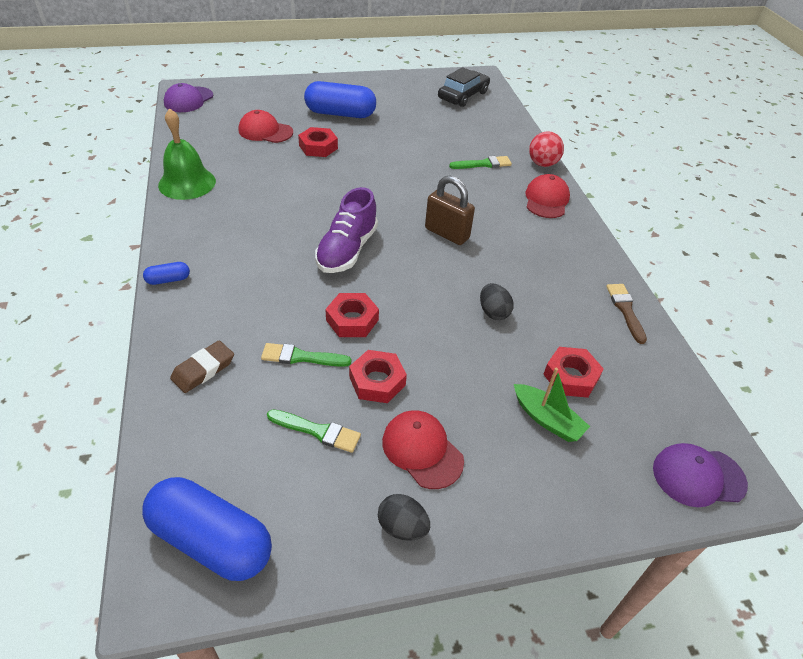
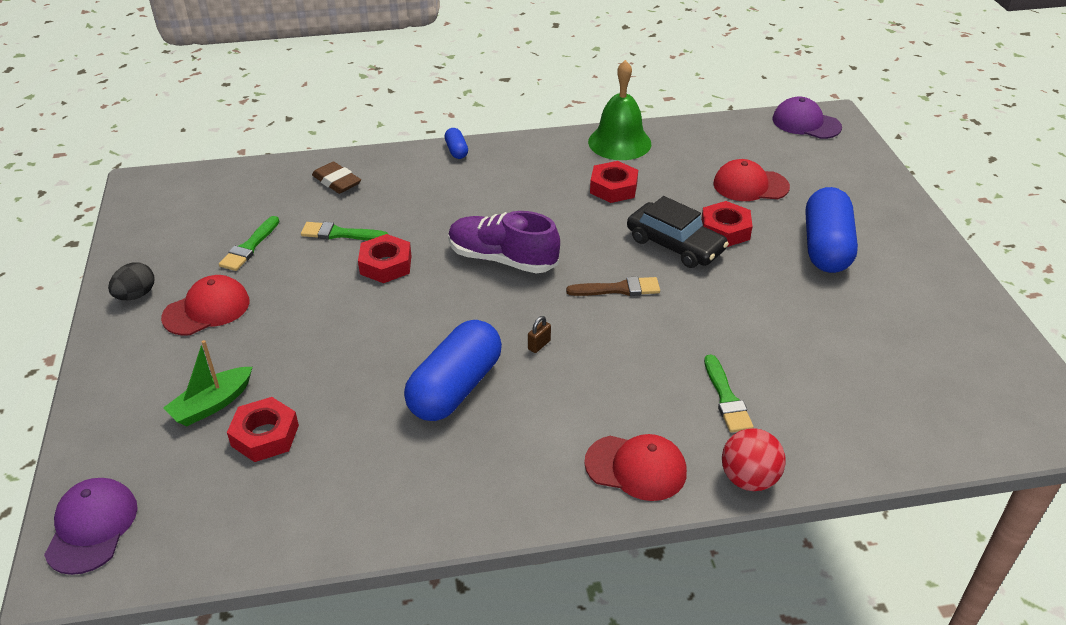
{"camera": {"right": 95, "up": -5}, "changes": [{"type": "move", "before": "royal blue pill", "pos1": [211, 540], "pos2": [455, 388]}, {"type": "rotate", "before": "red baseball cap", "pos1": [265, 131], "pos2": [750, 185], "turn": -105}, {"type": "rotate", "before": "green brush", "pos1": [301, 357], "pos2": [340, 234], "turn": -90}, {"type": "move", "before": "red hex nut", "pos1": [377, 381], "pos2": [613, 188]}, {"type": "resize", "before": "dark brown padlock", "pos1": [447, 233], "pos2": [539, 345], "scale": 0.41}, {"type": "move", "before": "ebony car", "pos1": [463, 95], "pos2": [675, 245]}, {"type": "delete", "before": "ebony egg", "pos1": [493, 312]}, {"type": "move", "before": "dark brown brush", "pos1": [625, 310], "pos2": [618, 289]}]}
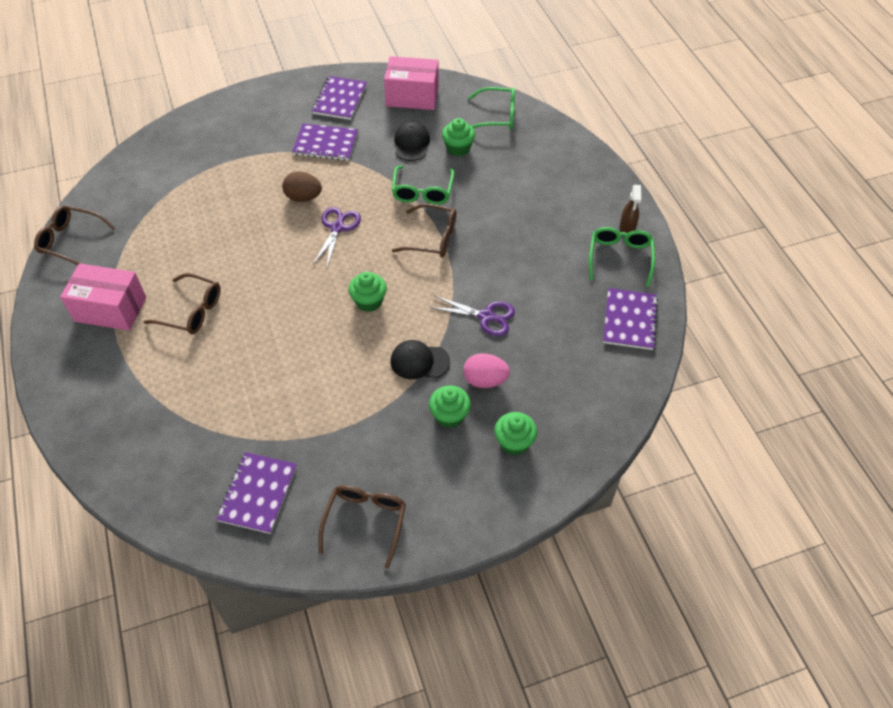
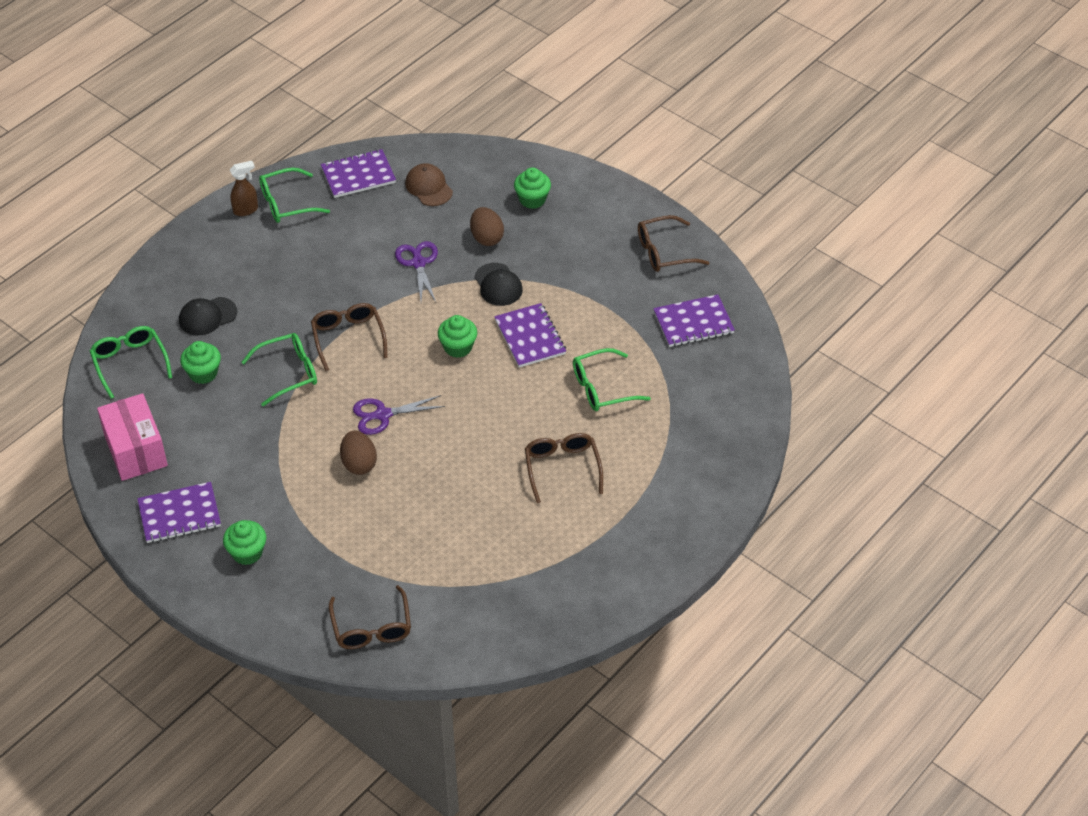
{"camera": {"right": -120, "up": -5}, "changes": [{"type": "move", "before": "dark brown eyeglasses", "pos1": [71, 241], "pos2": [371, 627]}, {"type": "delete", "before": "rose-pink parcel", "pos1": [110, 309]}, {"type": "move", "before": "violet exercise book", "pos1": [325, 144], "pos2": [530, 337]}, {"type": "move", "before": "ebony baseball cap", "pos1": [411, 144], "pos2": [207, 316]}, {"type": "move", "before": "green muffin", "pos1": [449, 416], "pos2": [247, 553]}, {"type": "recolor", "before": "rose-pink egg", "after": "dark brown egg", "pos1": [485, 380], "pos2": [486, 238]}, {"type": "insert", "after": "dark brown baseball cap", "pos2": [428, 187]}, {"type": "insert", "after": "green eyeglasses", "pos2": [602, 388]}]}
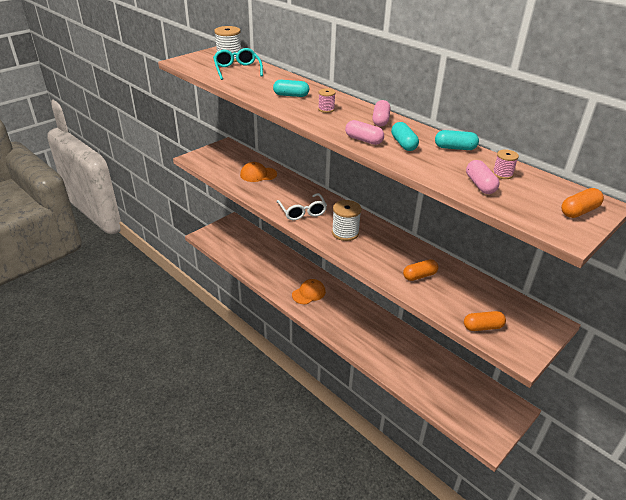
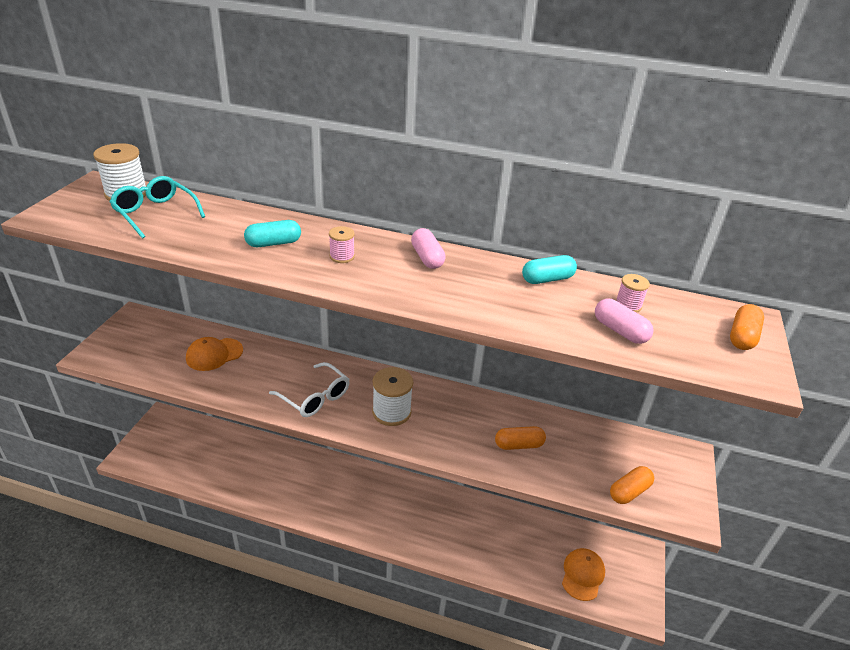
{"camera": {"right": -30, "up": 0}, "changes": [{"type": "move", "before": "orange-coloured baseball cap", "pos1": [309, 293], "pos2": [582, 575]}, {"type": "delete", "before": "rose-pink pill", "pos1": [363, 140]}, {"type": "delete", "before": "aqua pill", "pos1": [403, 144]}, {"type": "rotate", "before": "orange-coloured pill", "pos1": [419, 276], "pos2": [518, 445], "turn": 45}]}
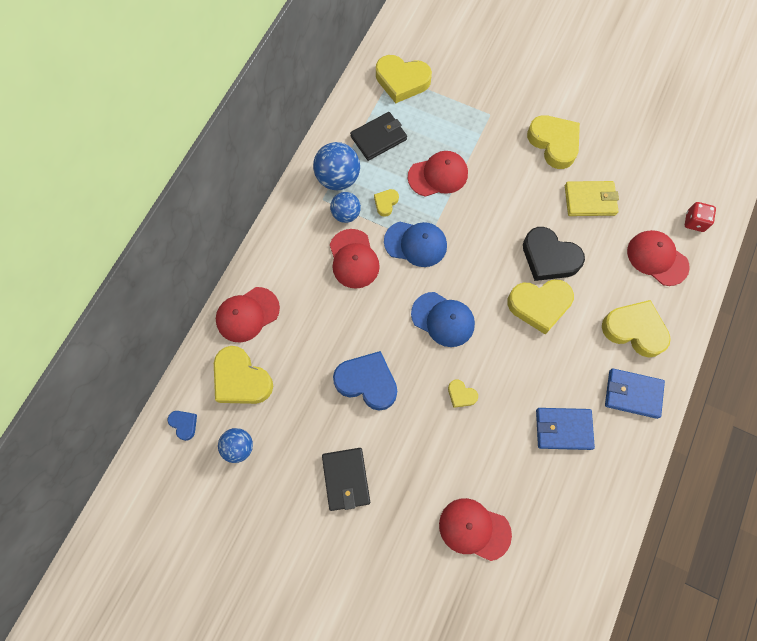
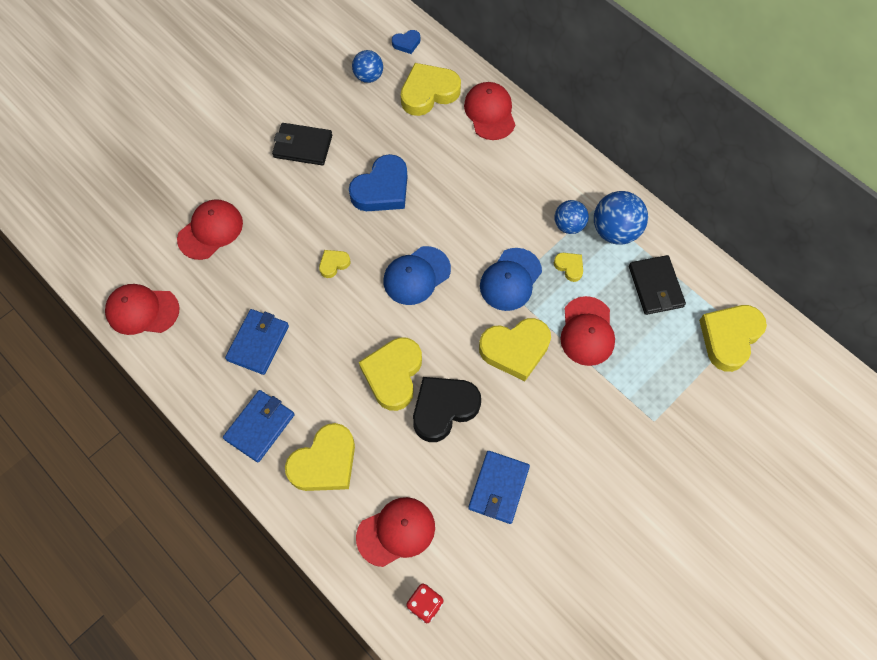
{"camera": {"right": 110, "up": -5}, "changes": [{"type": "move", "before": "red baseball cap", "pos1": [353, 259], "pos2": [142, 310]}, {"type": "move", "before": "golden heart shape", "pos1": [554, 143], "pos2": [515, 349]}, {"type": "recolor", "before": "golden card wallet", "after": "royal blue card wallet", "pos1": [590, 200], "pos2": [498, 488]}]}
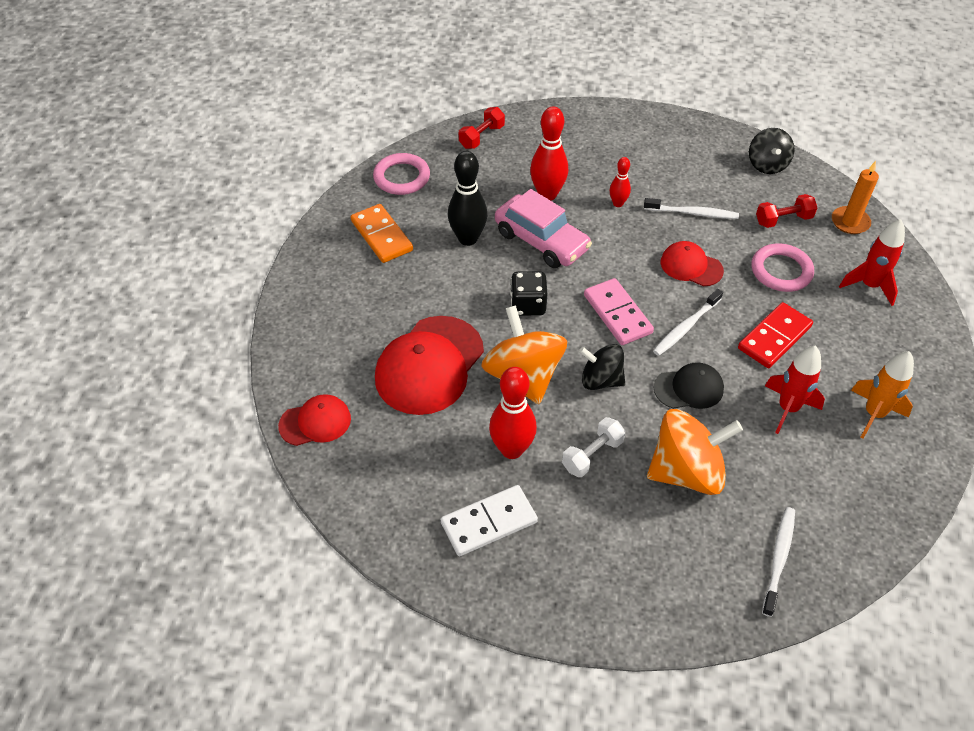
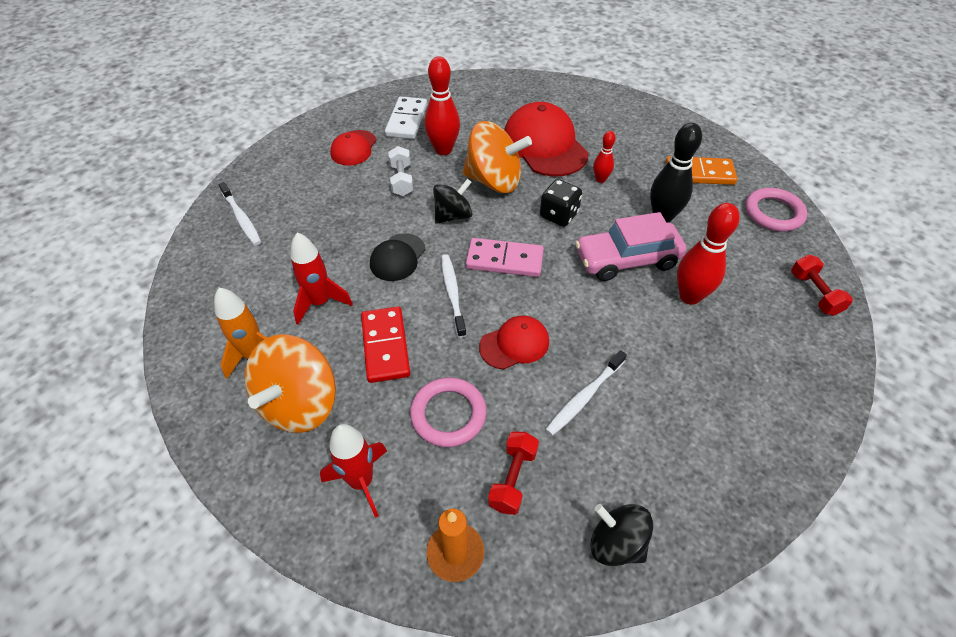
{"camera": {"right": 125, "up": 0}, "changes": [{"type": "move", "before": "red baseball cap", "pos1": [315, 422], "pos2": [353, 148]}, {"type": "move", "before": "red bowling pin", "pos1": [618, 203], "pos2": [600, 179]}, {"type": "move", "before": "orange-coloured spinning top", "pos1": [686, 471], "pos2": [299, 403]}]}
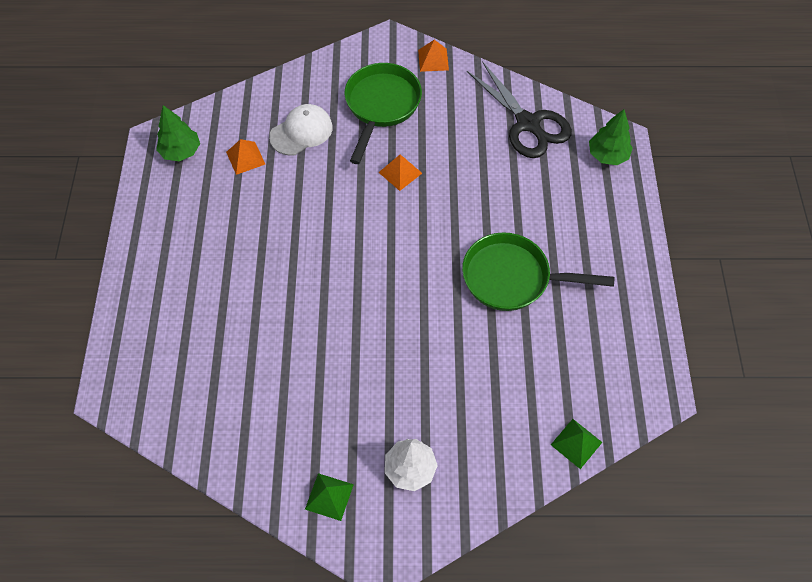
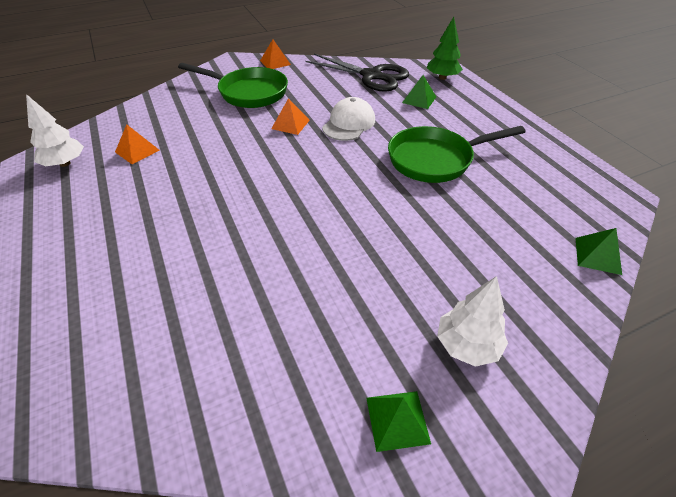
{"camera": {"right": -25, "up": -15}, "changes": [{"type": "recolor", "before": "green tree", "after": "snow-white tree", "pos1": [181, 151], "pos2": [65, 163]}, {"type": "move", "before": "snow-white baseball cap", "pos1": [301, 132], "pos2": [349, 123]}, {"type": "rotate", "before": "green frying pan", "pos1": [381, 106], "pos2": [249, 93], "turn": 120}, {"type": "insert", "after": "green solid pyramid", "pos2": [419, 99]}]}
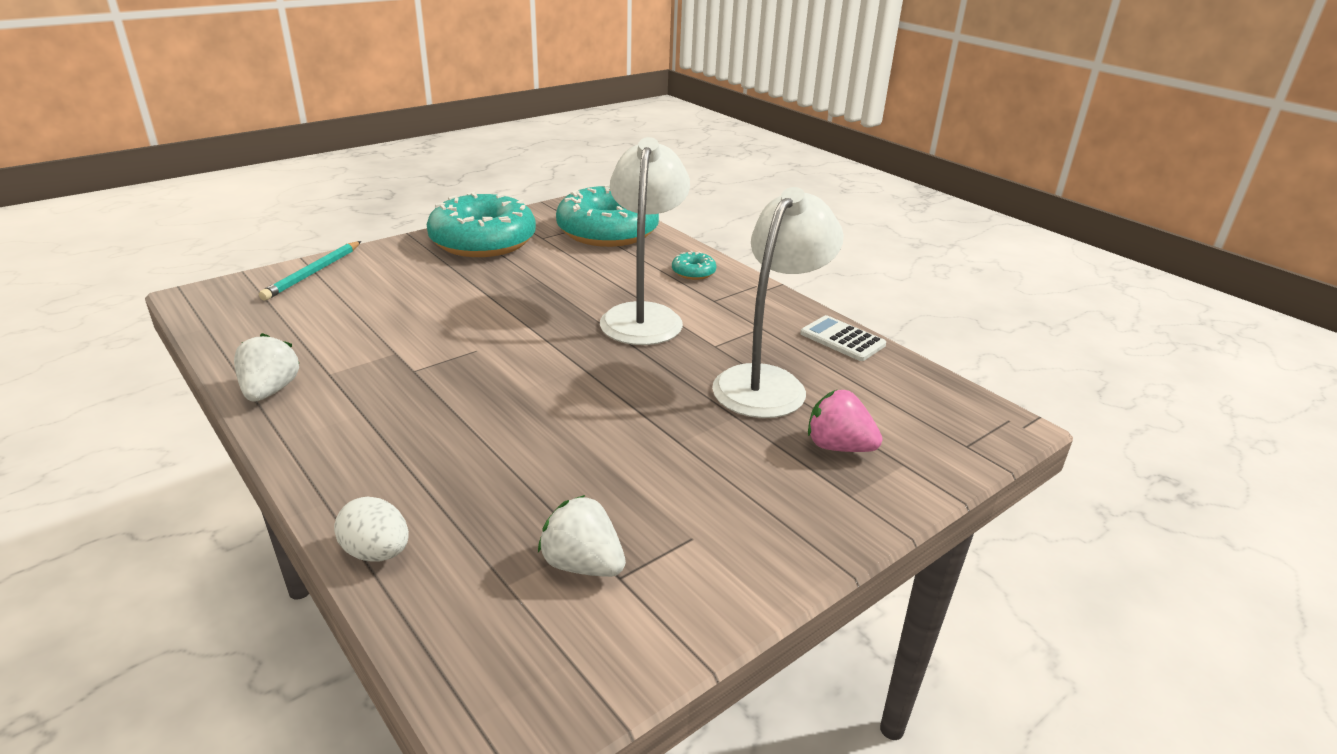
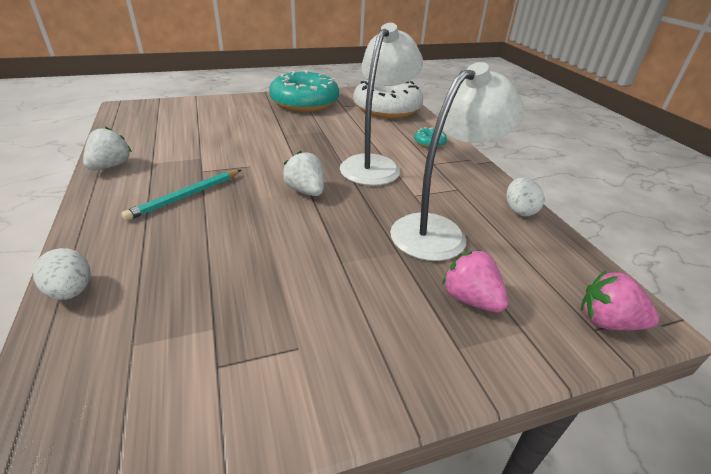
{"camera": {"right": 20, "up": 5}, "changes": [{"type": "move", "before": "aqua lead pencil", "pos1": [313, 273], "pos2": [185, 196]}, {"type": "move", "before": "snow-white berry", "pos1": [582, 564], "pos2": [306, 191]}, {"type": "recolor", "before": "aqua doughnut", "after": "snow-white doughnut", "pos1": [607, 231], "pos2": [387, 109]}, {"type": "replace", "before": "snow-white pocket calculator", "after": "snow-white egg", "pos1": [842, 339], "pos2": [519, 210]}, {"type": "insert", "after": "rose-pink berry", "pos2": [607, 322]}]}
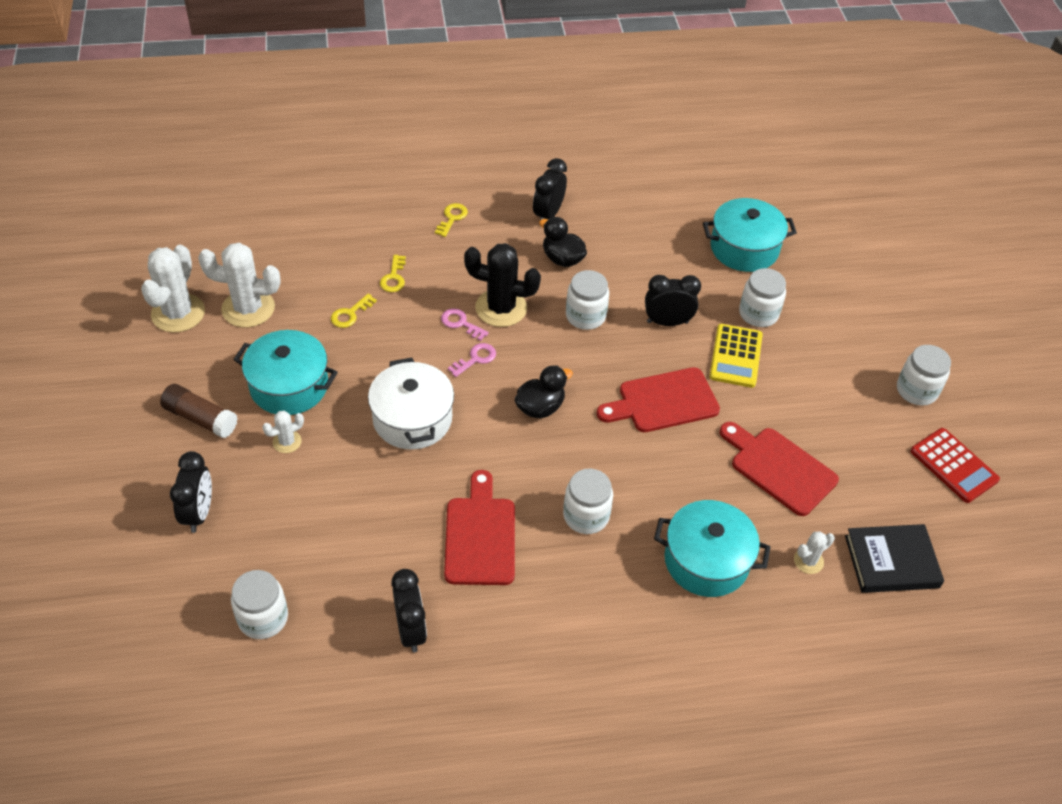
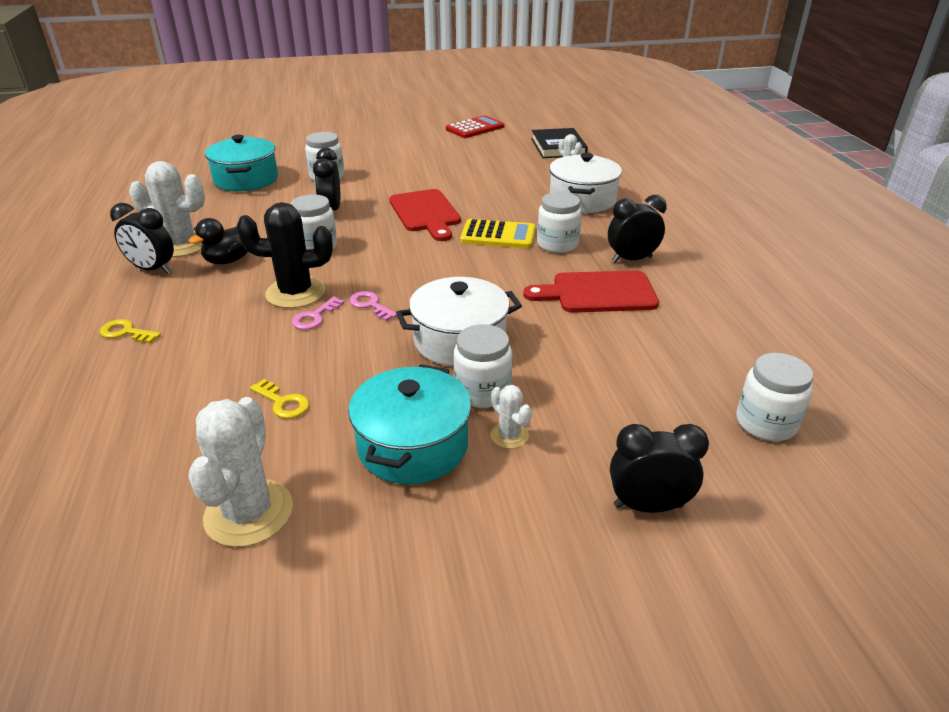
{"camera": {"right": -90, "up": -15}, "changes": [{"type": "move", "before": "snow-white prickly plant", "pos1": [178, 313], "pos2": [181, 245]}, {"type": "delete", "before": "dark brown glue stick", "pos1": [200, 418]}, {"type": "delete", "before": "golden door key", "pos1": [393, 277]}, {"type": "move", "before": "ebony alarm clock", "pos1": [411, 630], "pos2": [631, 259]}, {"type": "rotate", "before": "ebony prickly plant", "pos1": [501, 308], "pos2": [295, 293], "turn": 75}, {"type": "delete", "before": "ebony duck", "pos1": [540, 407]}, {"type": "recolor", "before": "aqua pot", "after": "snow-white pot", "pos1": [706, 561], "pos2": [582, 200]}, {"type": "move", "before": "golden pocket calculator", "pos1": [735, 356], "pos2": [498, 235]}, {"type": "delete", "before": "red bread board", "pos1": [779, 468]}, {"type": "move", "before": "snow-white preserve jar", "pos1": [916, 390], "pos2": [482, 392]}]}
